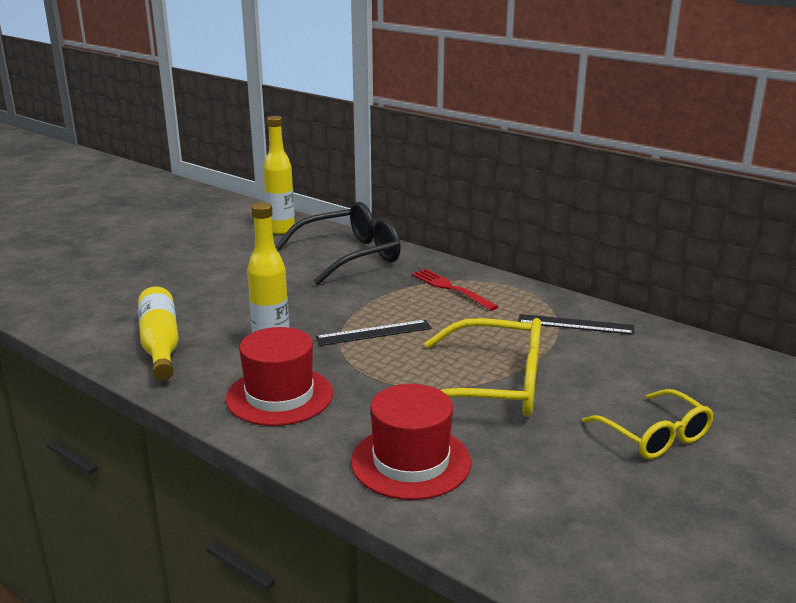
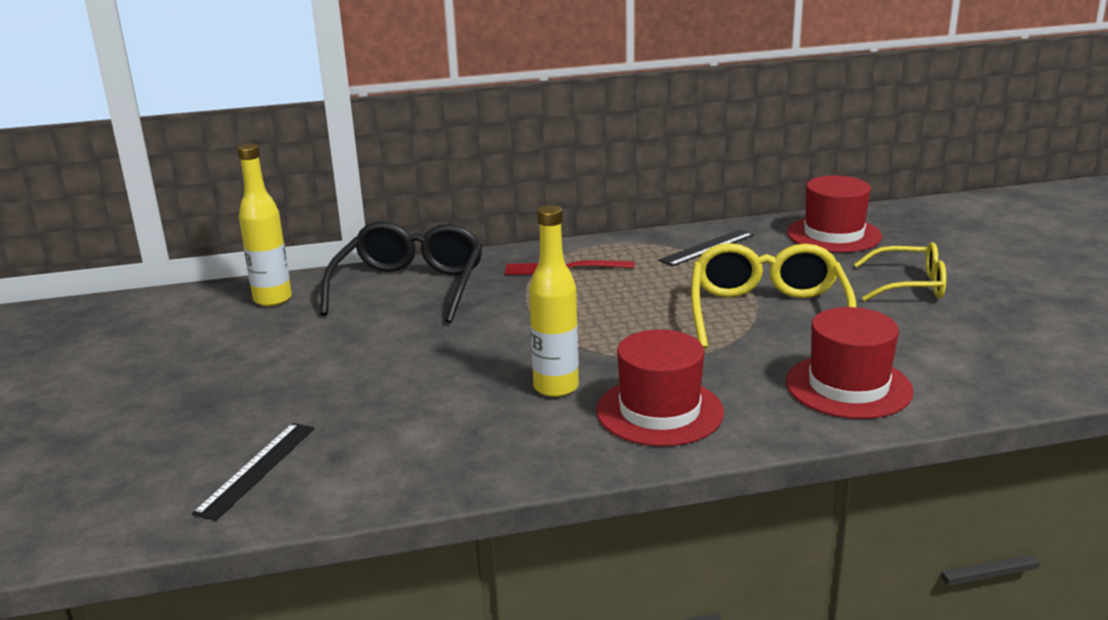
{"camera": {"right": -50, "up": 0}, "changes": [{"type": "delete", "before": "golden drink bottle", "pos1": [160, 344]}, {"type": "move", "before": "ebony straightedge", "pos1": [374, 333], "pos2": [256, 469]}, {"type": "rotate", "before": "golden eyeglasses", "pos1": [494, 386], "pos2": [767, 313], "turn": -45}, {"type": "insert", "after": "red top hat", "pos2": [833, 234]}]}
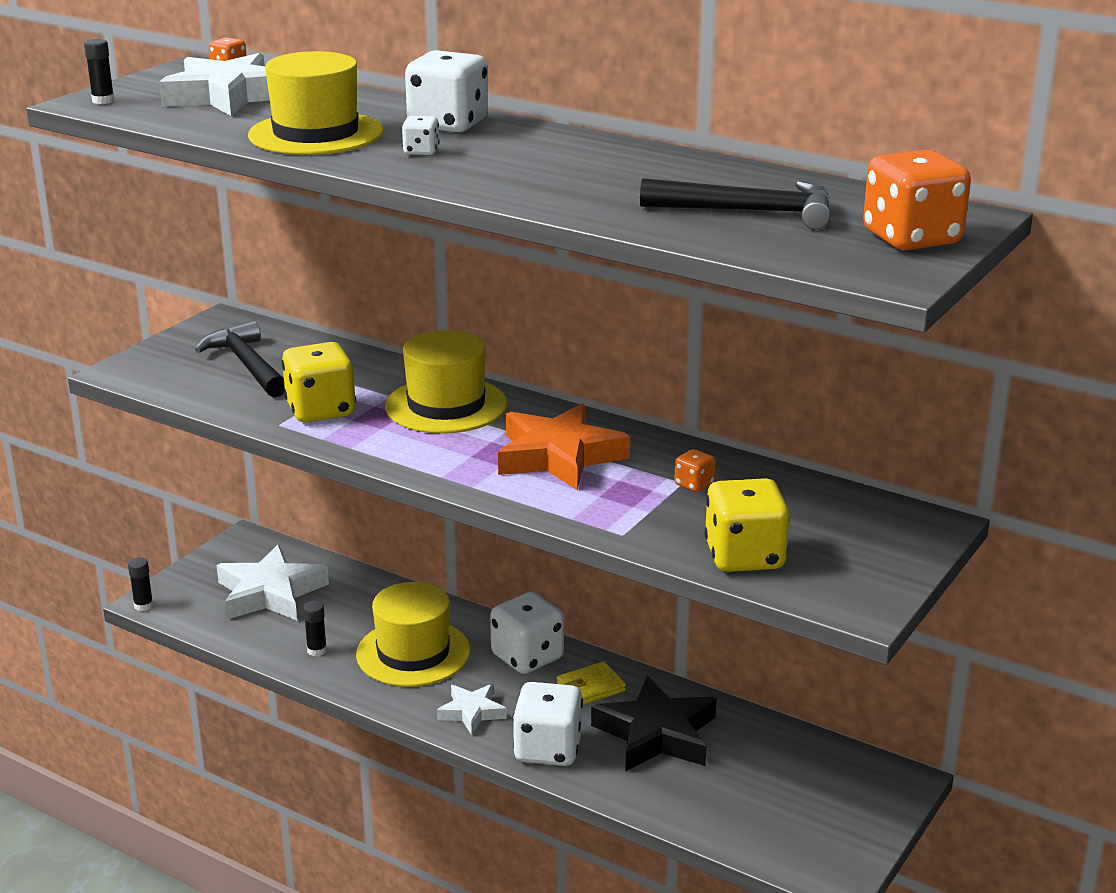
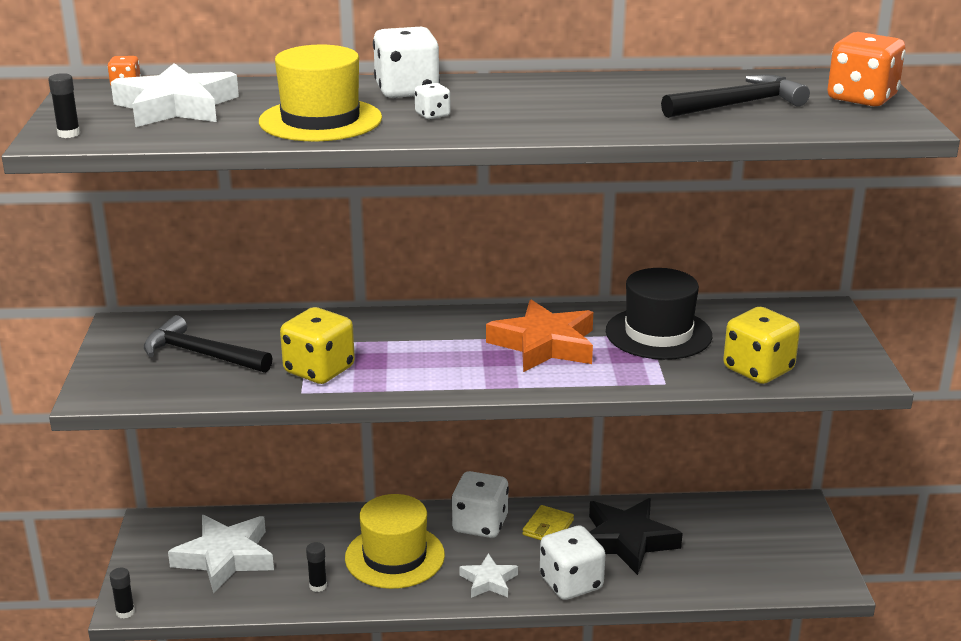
{"camera": {"right": -35, "up": 0}, "changes": [{"type": "delete", "before": "golden top hat", "pos1": [446, 405]}, {"type": "replace", "before": "orange-coloured dice", "after": "ebony top hat", "pos1": [694, 484], "pos2": [658, 333]}]}
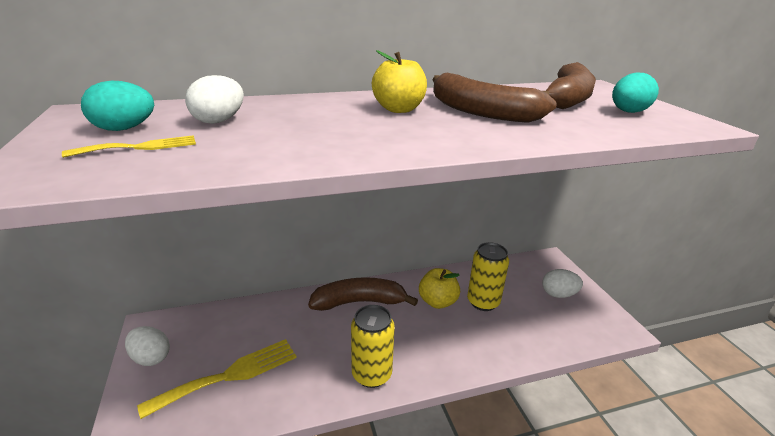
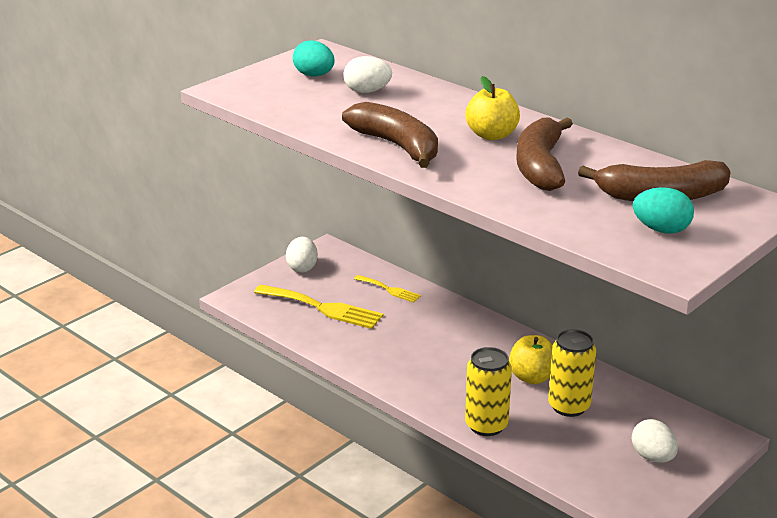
{"camera": {"right": 60, "up": 0}, "changes": [{"type": "move", "before": "golden table fork", "pos1": [138, 147], "pos2": [389, 289]}, {"type": "move", "before": "dark brown banana", "pos1": [359, 302], "pos2": [397, 146]}, {"type": "move", "before": "golden soda can", "pos1": [371, 374], "pos2": [486, 425]}]}
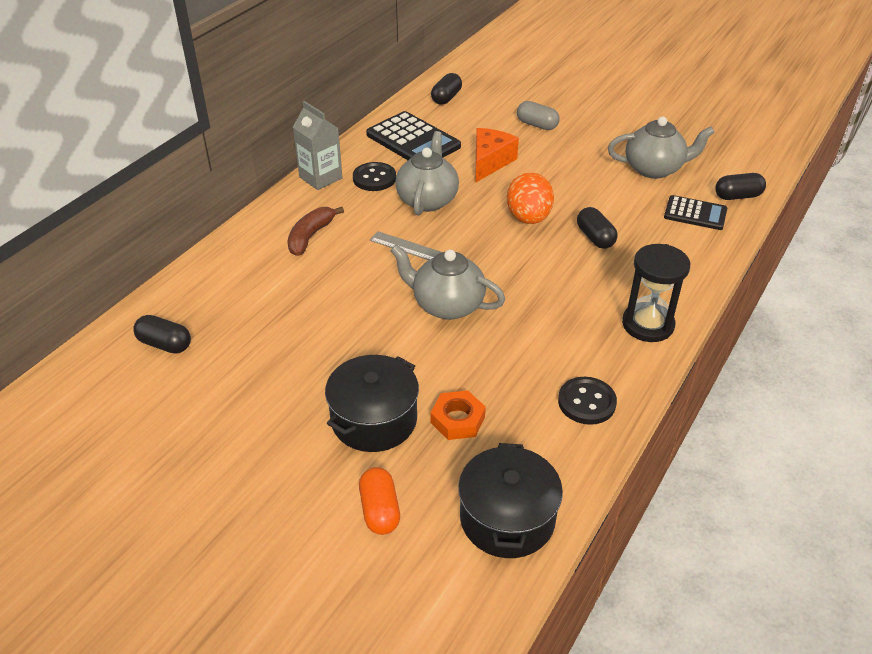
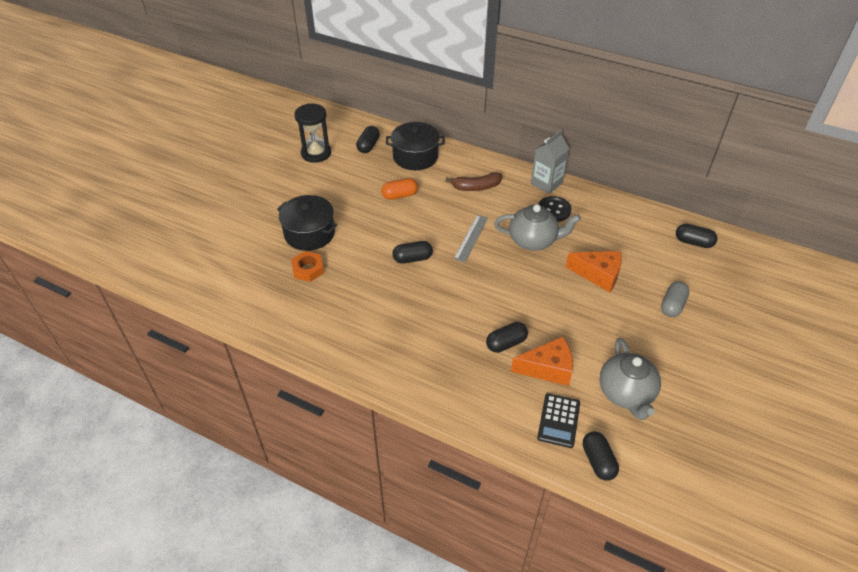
{"camera": {"right": 85, "up": 5}, "changes": [{"type": "rotate", "before": "dark brown banana", "pos1": [310, 236], "pos2": [476, 187], "turn": 150}, {"type": "move", "before": "orange-coloured pill", "pos1": [380, 510], "pos2": [400, 195]}, {"type": "delete", "before": "ebony pocket calculator", "pos1": [413, 141]}, {"type": "replace", "before": "ash-grey teapot", "after": "ebony pill", "pos1": [447, 305], "pos2": [412, 258]}, {"type": "move", "before": "ebony pot", "pos1": [507, 518], "pos2": [415, 156]}, {"type": "delete", "before": "orange-coloured egg", "pos1": [528, 218]}, {"type": "delete", "before": "ebony sewing button", "pos1": [586, 402]}, {"type": "move", "before": "ebony hourglass", "pos1": [648, 324], "pos2": [316, 153]}, {"type": "insert", "after": "orange-coloured piece of cheese", "pos2": [547, 368]}]}
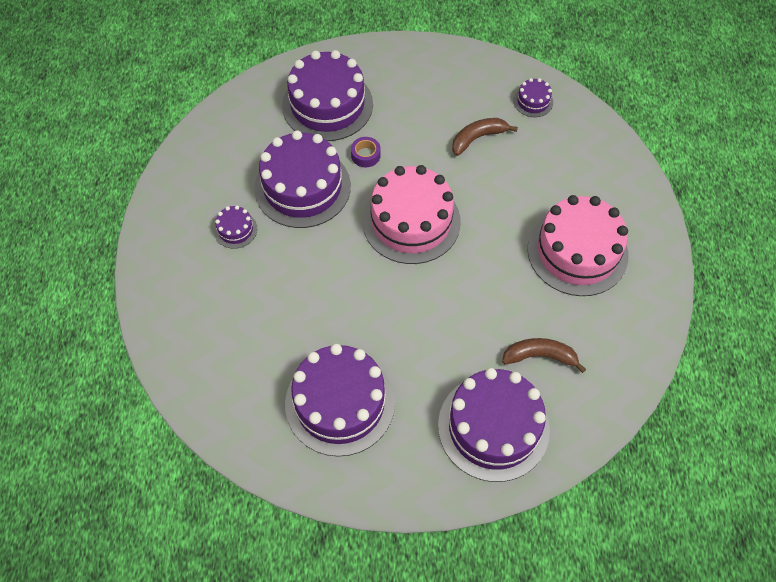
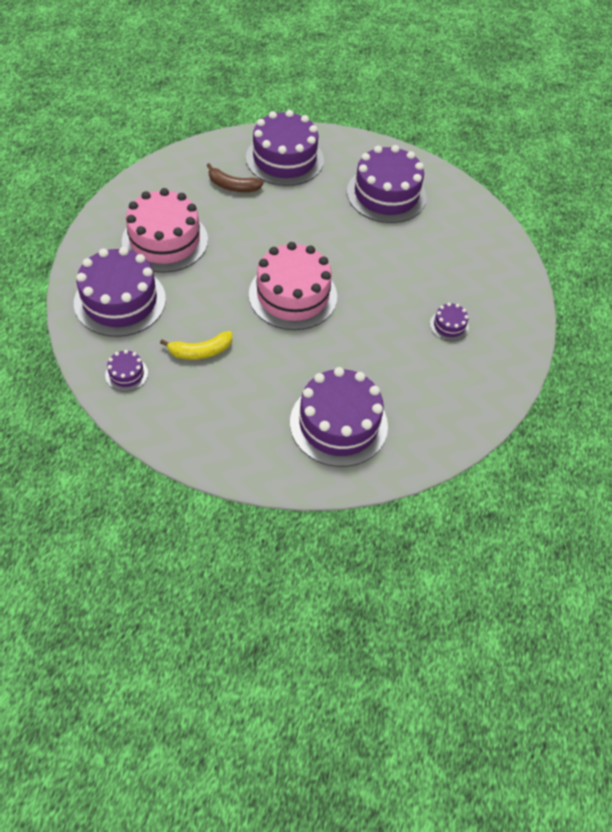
{"camera": {"right": -170, "up": -5}, "changes": [{"type": "move", "before": "violet cake", "pos1": [302, 187], "pos2": [120, 301]}, {"type": "delete", "before": "violet tape", "pos1": [365, 155]}, {"type": "recolor", "before": "dark brown banana", "after": "golden banana", "pos1": [477, 138], "pos2": [200, 351]}]}
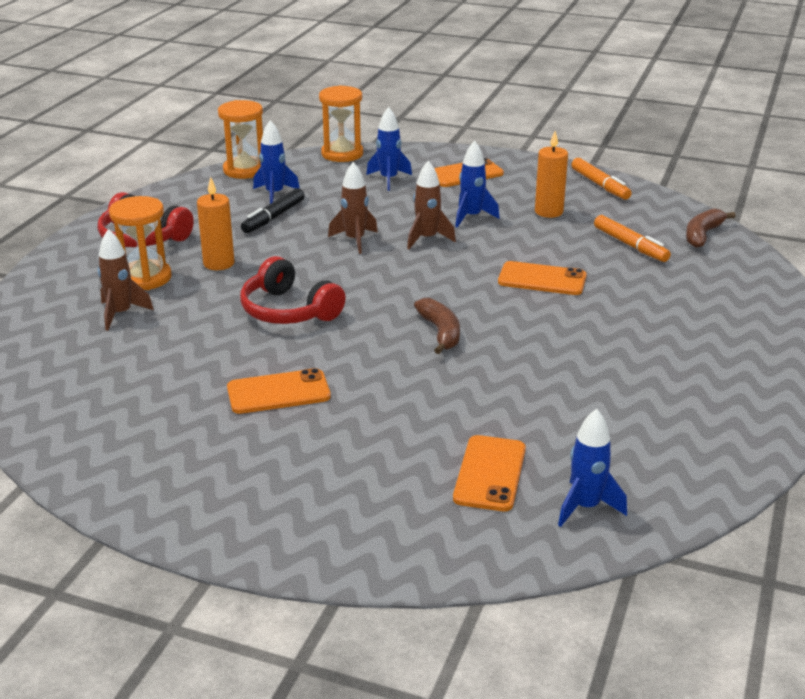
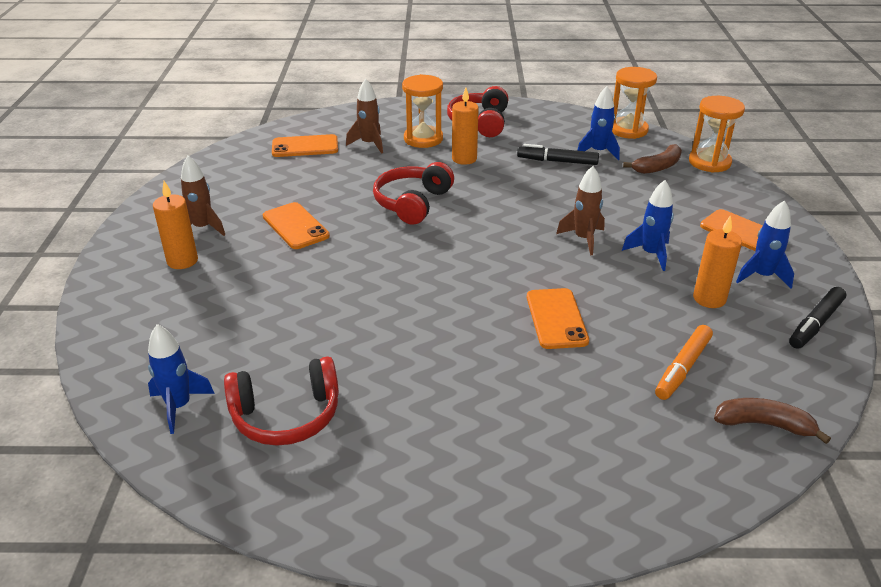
{"camera": {"right": 70, "up": 5}, "changes": [{"type": "move", "before": "dark brown rocket", "pos1": [355, 240], "pos2": [203, 228]}, {"type": "move", "before": "royal blue rocket", "pos1": [389, 179], "pos2": [762, 276]}, {"type": "move", "before": "dark brown banana", "pos1": [440, 332], "pos2": [657, 167]}, {"type": "move", "before": "orange-coloured smartphone", "pos1": [489, 473], "pos2": [305, 146]}, {"type": "recolor", "before": "orange-coloured marker", "after": "ebony marker", "pos1": [600, 185], "pos2": [815, 324]}, {"type": "insert", "after": "orange-coloured pillar candle", "pos2": [182, 261]}, {"type": "insert", "after": "red headset", "pos2": [286, 415]}]}
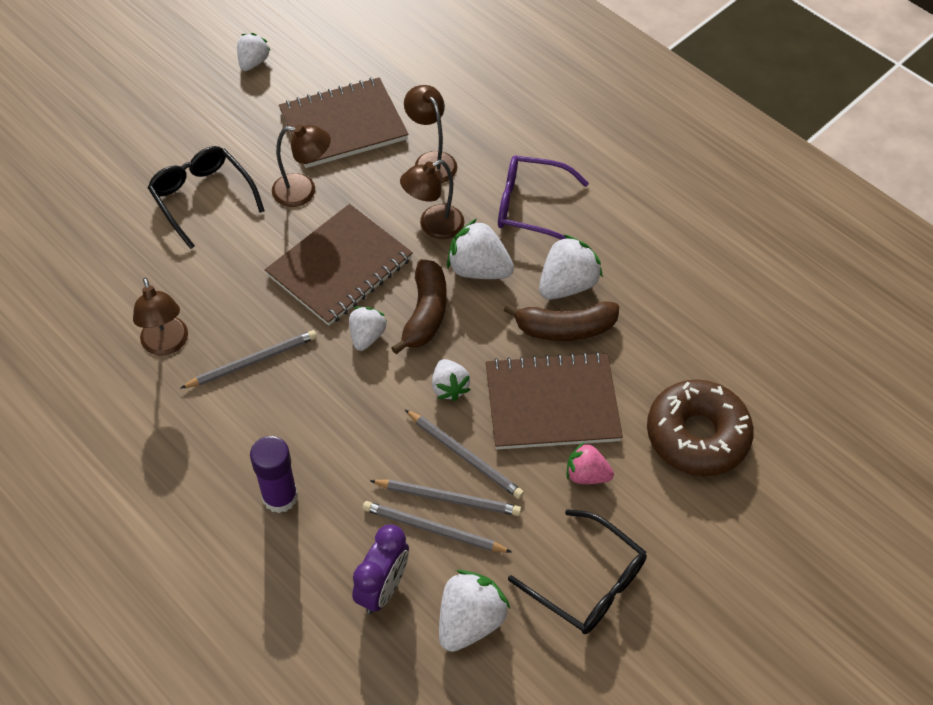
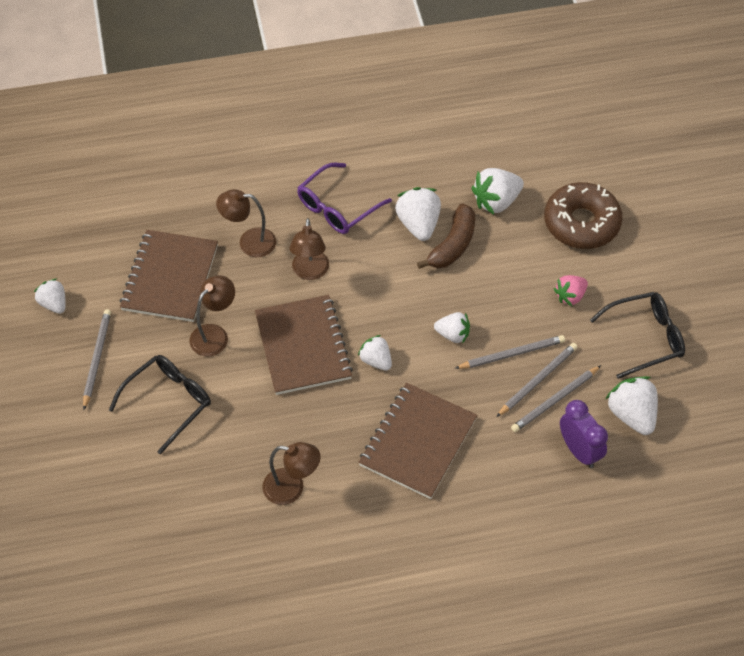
{"camera": {"right": -55, "up": 0}, "changes": [{"type": "rotate", "before": "ebony eyeglasses", "pos1": [202, 198], "pos2": [168, 402], "turn": 135}, {"type": "move", "before": "ash-grey lead pencil", "pos1": [253, 361], "pos2": [97, 358]}, {"type": "delete", "before": "violet glue stick", "pos1": [280, 497]}, {"type": "delete", "before": "dark brown banana", "pos1": [425, 313]}, {"type": "move", "before": "snow-white berry", "pos1": [478, 269], "pos2": [496, 201]}, {"type": "move", "before": "dark brown exercise book", "pos1": [552, 403], "pos2": [418, 442]}]}
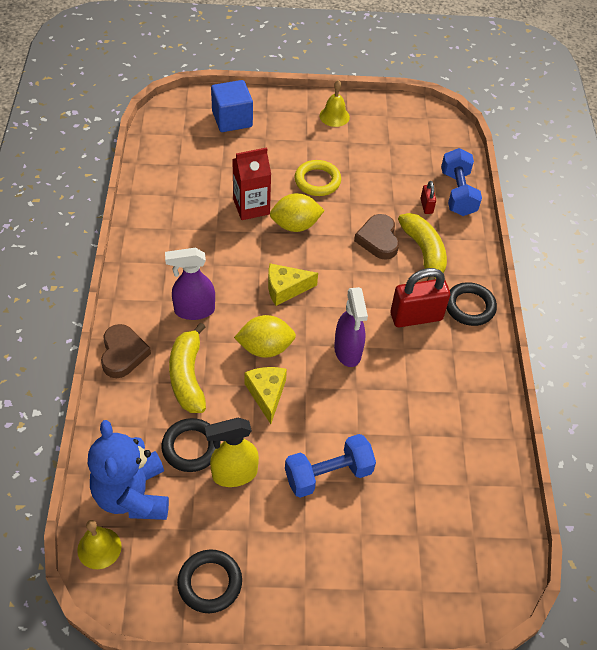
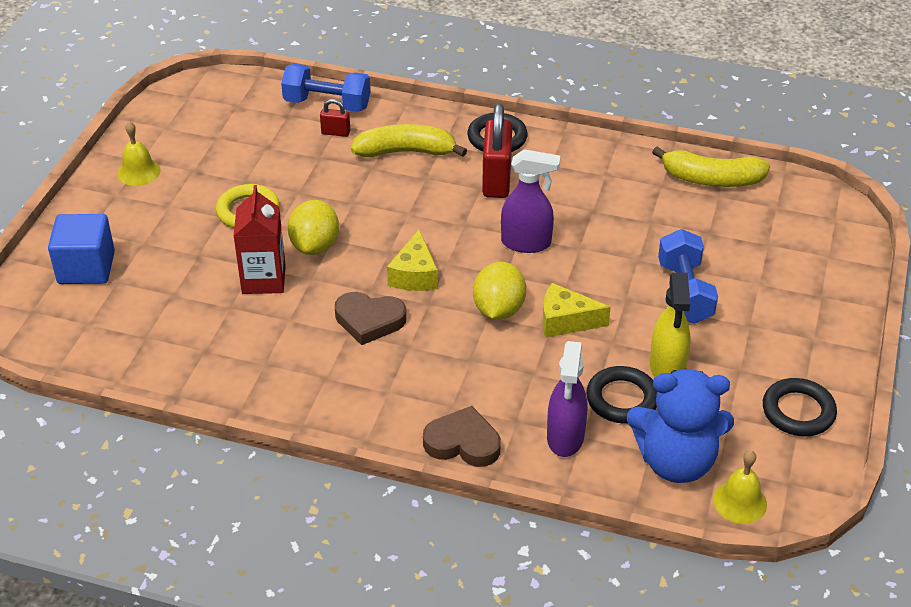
{"camera": {"right": -70, "up": -10}, "changes": [{"type": "move", "before": "violet spray bottle", "pos1": [194, 310], "pos2": [565, 438]}, {"type": "move", "before": "golden banana", "pos1": [187, 376], "pos2": [711, 179]}, {"type": "move", "before": "dark brown heart shape", "pos1": [378, 239], "pos2": [369, 320]}]}
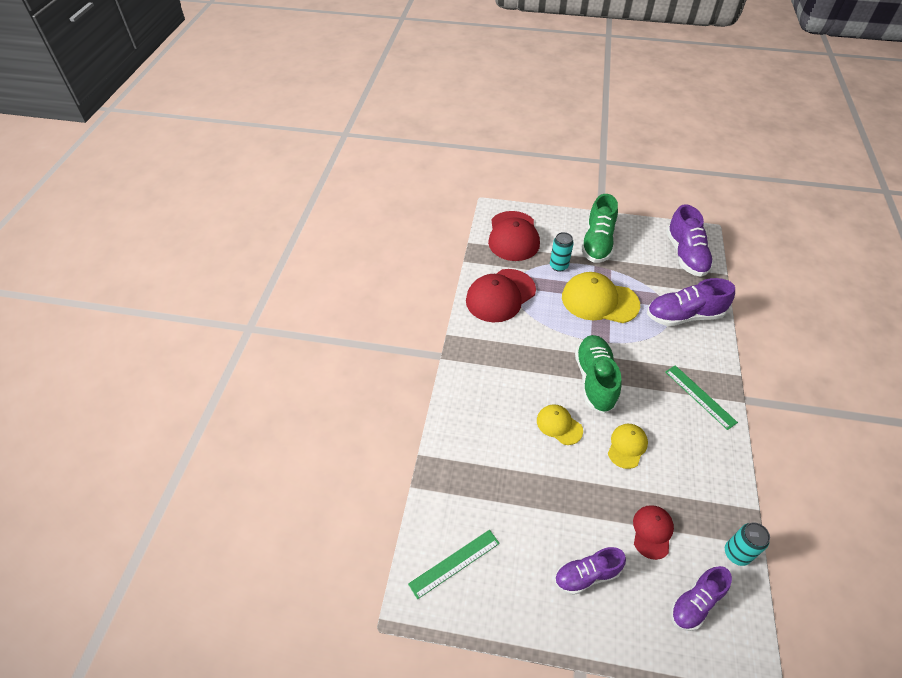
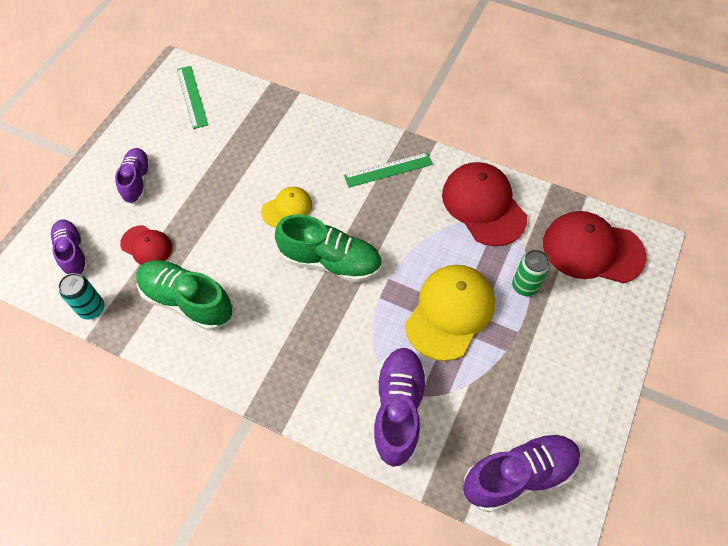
{"camera": {"right": 105, "up": 10}, "changes": [{"type": "recolor", "before": "aqua soda can", "after": "green soda can", "pos1": [558, 266], "pos2": [524, 286]}, {"type": "move", "before": "green lace-up shoe", "pos1": [597, 243], "pos2": [187, 301]}, {"type": "delete", "before": "golden baseball cap", "pos1": [627, 446]}, {"type": "move", "before": "green straightedge", "pos1": [700, 396], "pos2": [388, 170]}, {"type": "rotate", "before": "violet lace-up shoe", "pos1": [685, 255], "pos2": [518, 475], "turn": 150}]}
